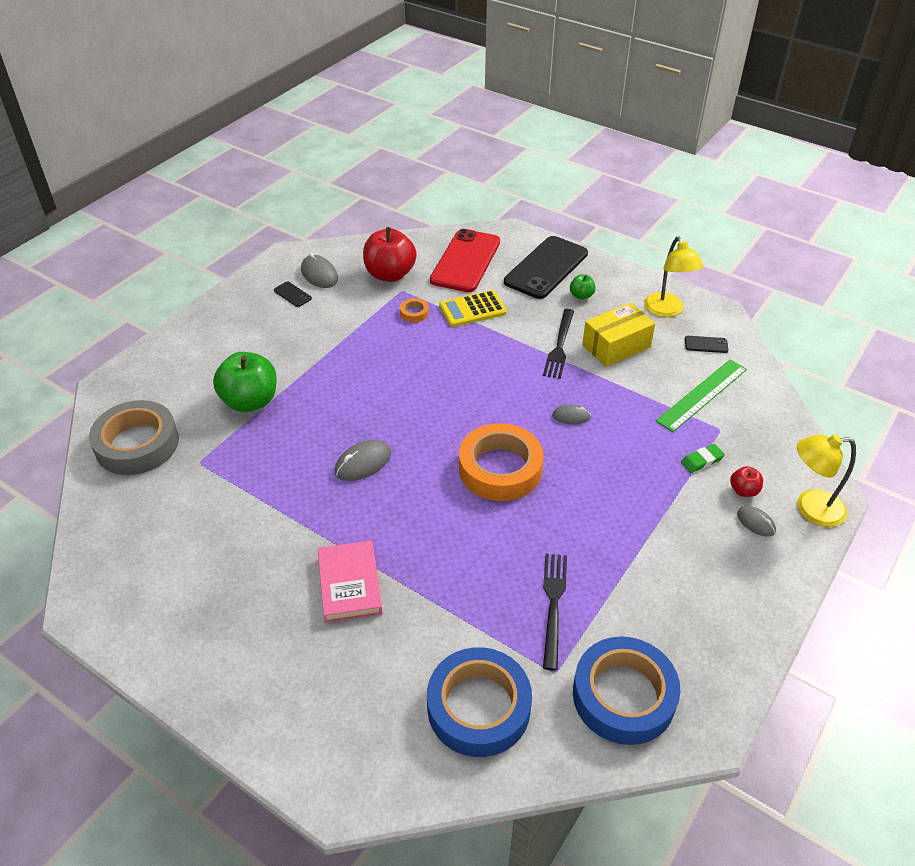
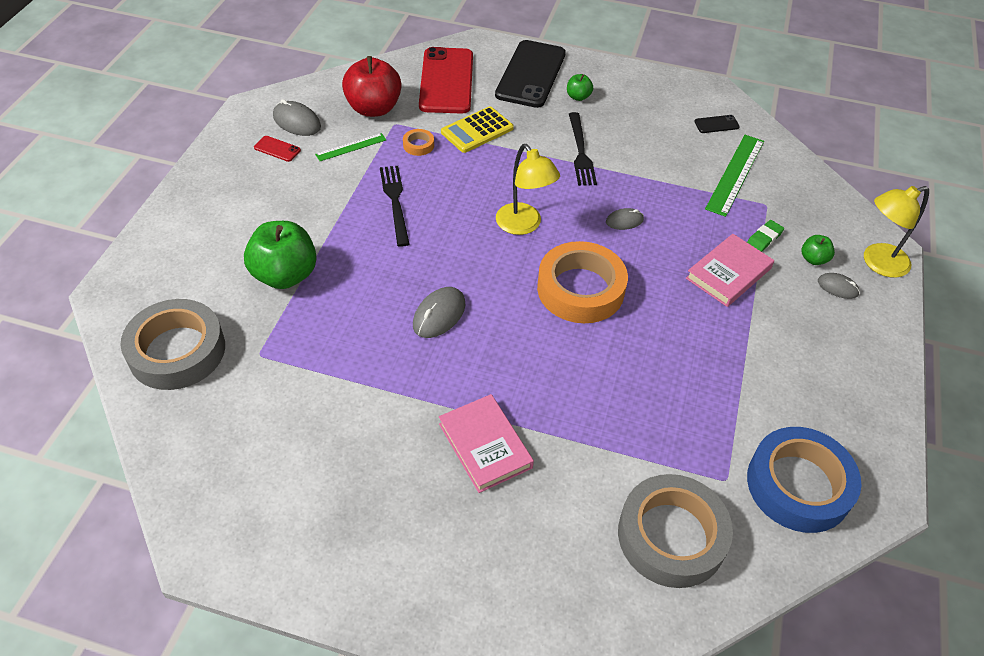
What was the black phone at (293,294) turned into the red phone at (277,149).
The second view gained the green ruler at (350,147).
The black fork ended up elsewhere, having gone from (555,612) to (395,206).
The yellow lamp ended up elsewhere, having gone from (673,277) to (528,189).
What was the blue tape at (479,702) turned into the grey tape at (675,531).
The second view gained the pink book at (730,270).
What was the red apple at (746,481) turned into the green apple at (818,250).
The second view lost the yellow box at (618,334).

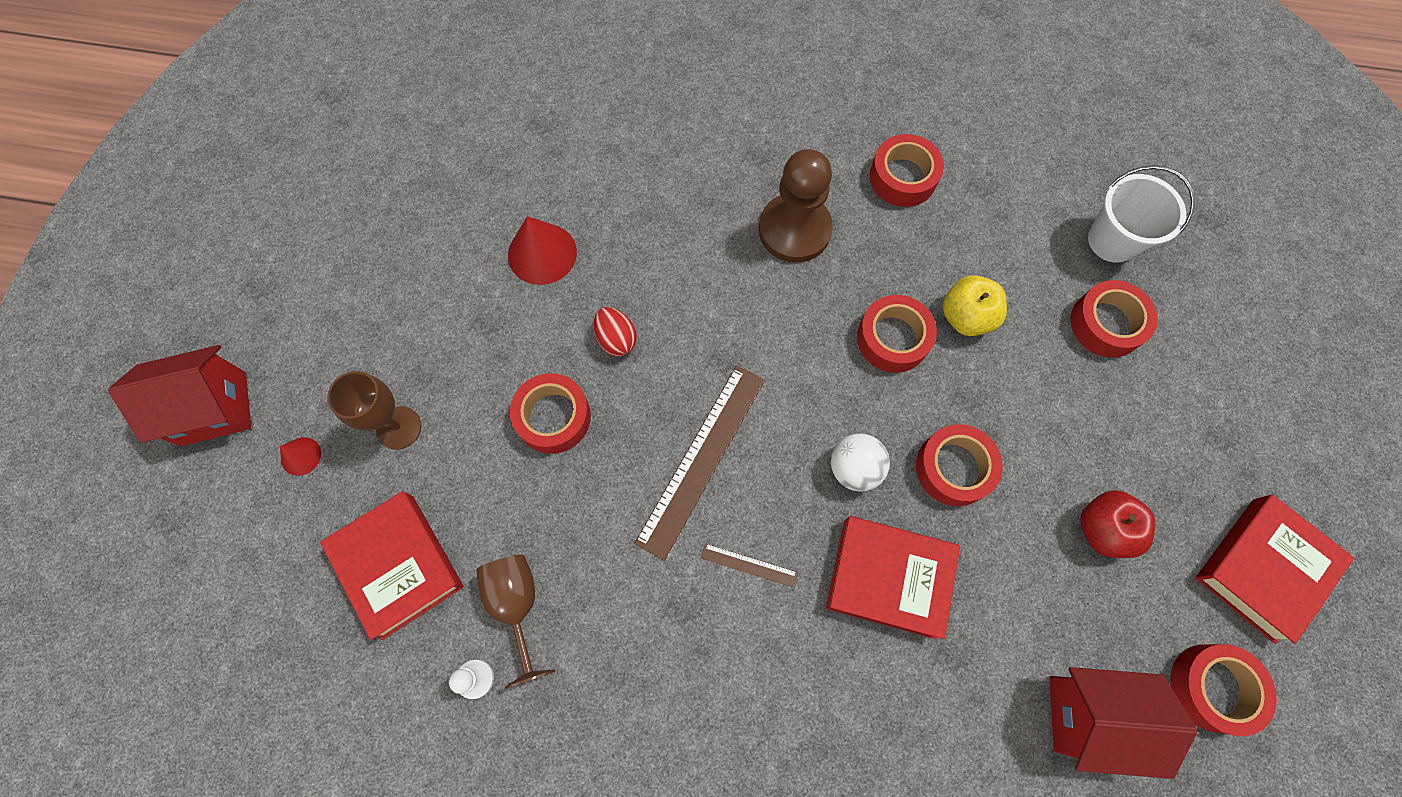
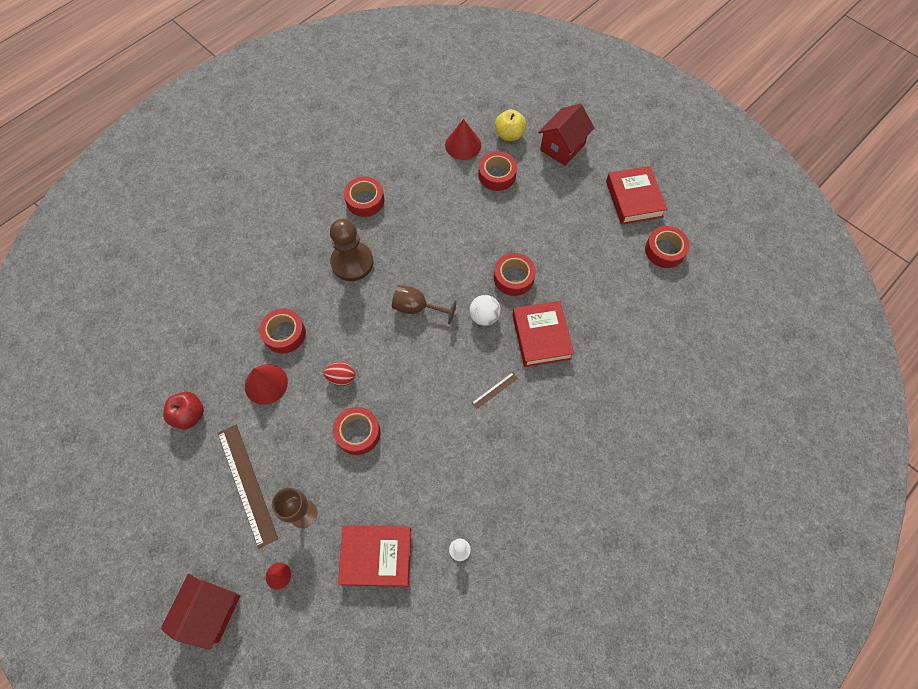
The red apple ended up elsewhere, having gone from (1117,524) to (183,410).
The brown ruler ended up elsewhere, having gone from (699,463) to (248,487).
The red tape ended up elsewhere, having gone from (897,334) to (282,331).
The brown goblet ended up elsewhere, having gone from (515,622) to (424,305).
Where the white bucket stood at (1141,213), the red cone came to stand at (463,139).
The yellow apple ended up elsewhere, having gone from (974,305) to (510,125).
The red book at (893,577) ended up facing another way, 60 degrees counterclockwise from before.
The red house ended up elsewhere, having gone from (1123,723) to (566,135).

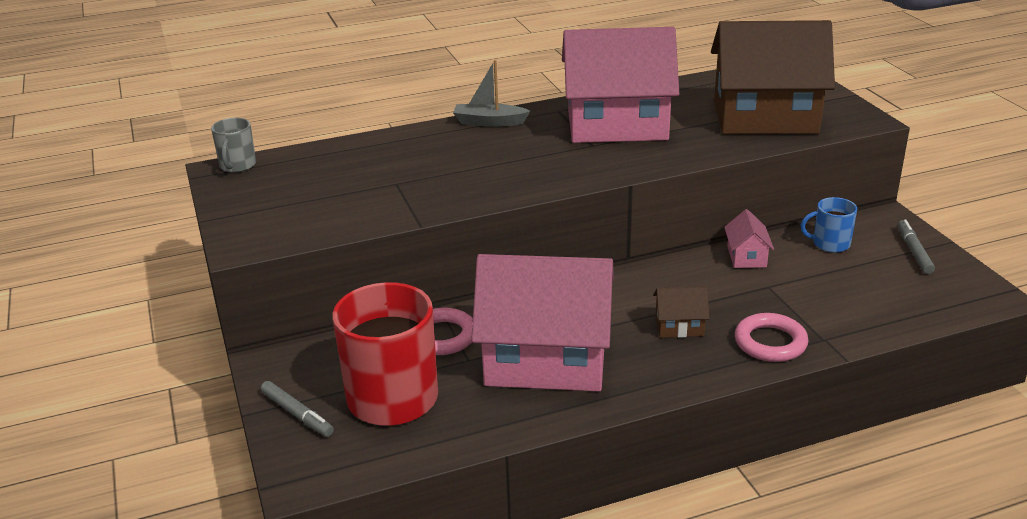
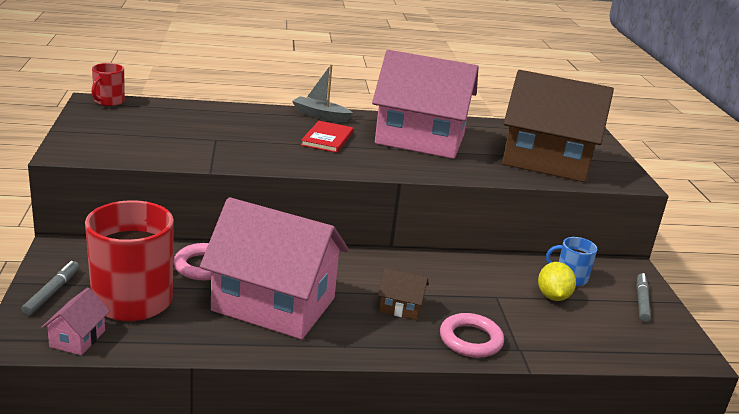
The grey marker at (297,409) ended up facing another way, 135 degrees counterclockwise from before.
The pink house ended up elsewhere, having gone from (749,238) to (75,321).
What was the grey mug at (233,145) turned into the red mug at (108,84).
The second view gained the red book at (327,137).
The second view gained the yellow lemon at (557,281).

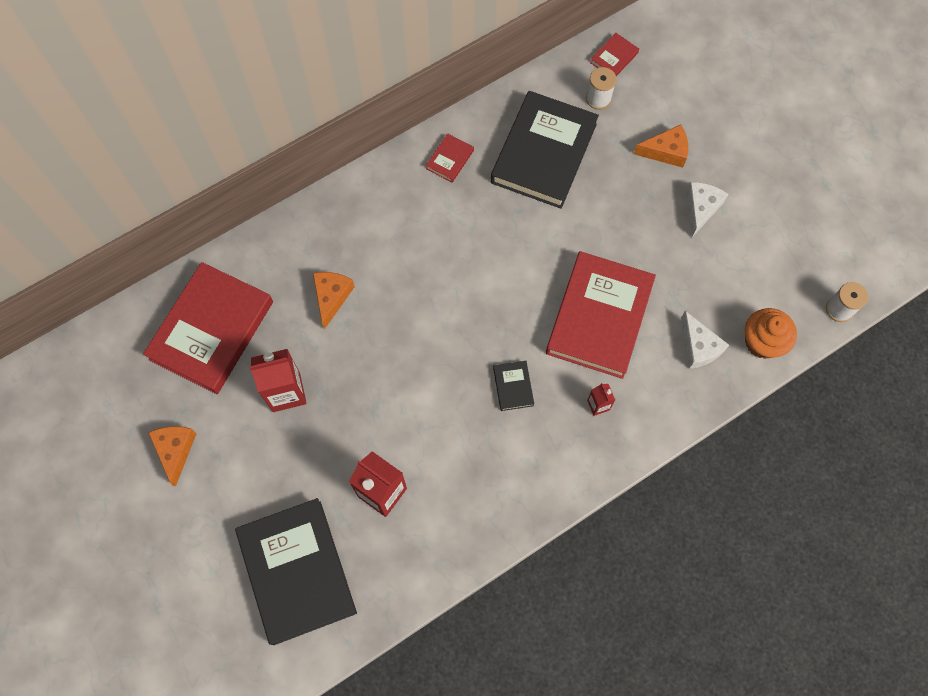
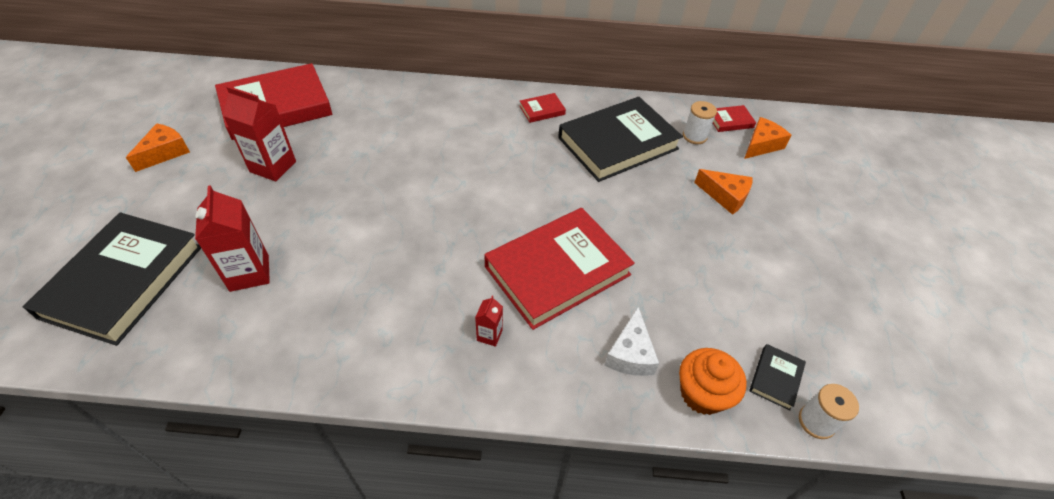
The orange cheese ended up elsewhere, having gone from (334,300) to (767,138).
The black book ended up elsewhere, having gone from (513,386) to (777,377).
The second view lost the white cheese at (707,209).

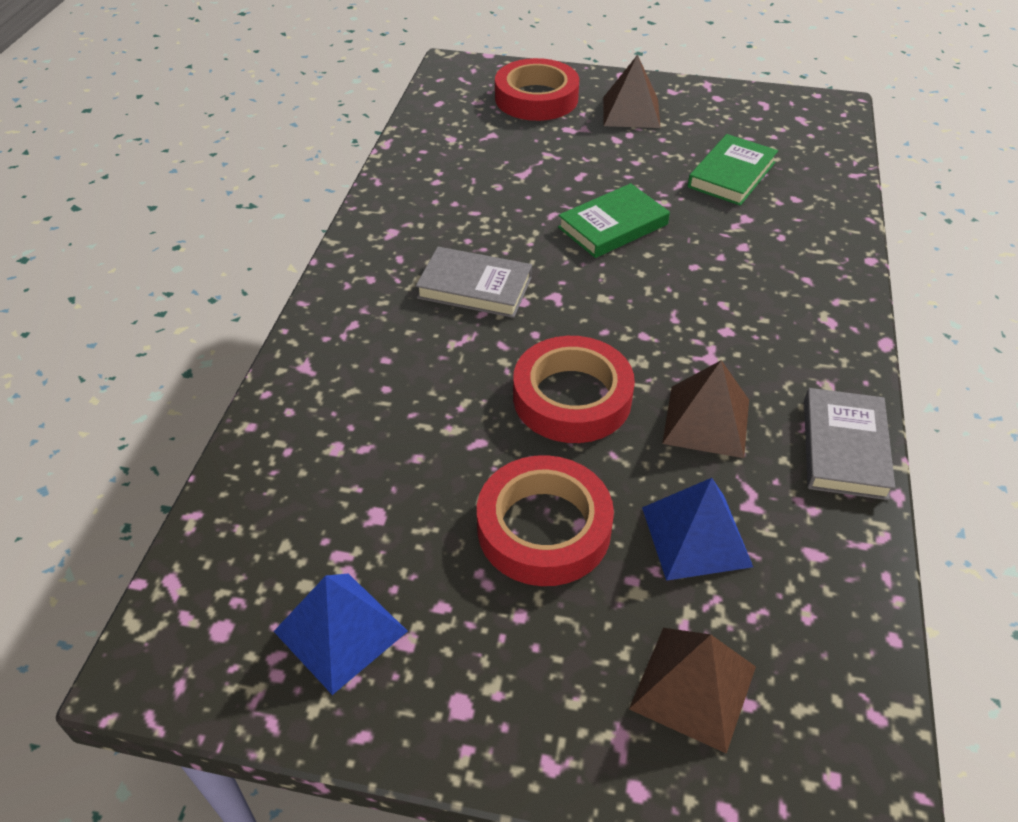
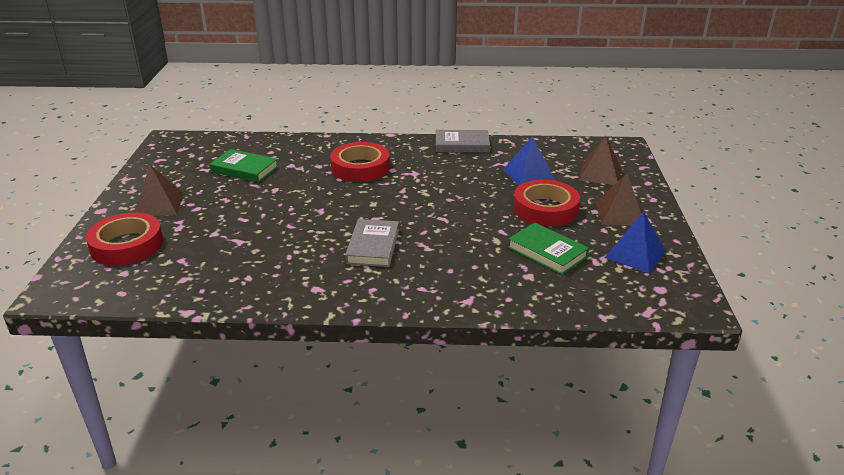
The red tape ended up elsewhere, having gone from (574,389) to (360,162).
The green book ended up elsewhere, having gone from (614,220) to (548,248).
The brown pyramid ended up elsewhere, having gone from (705,409) to (618,199).

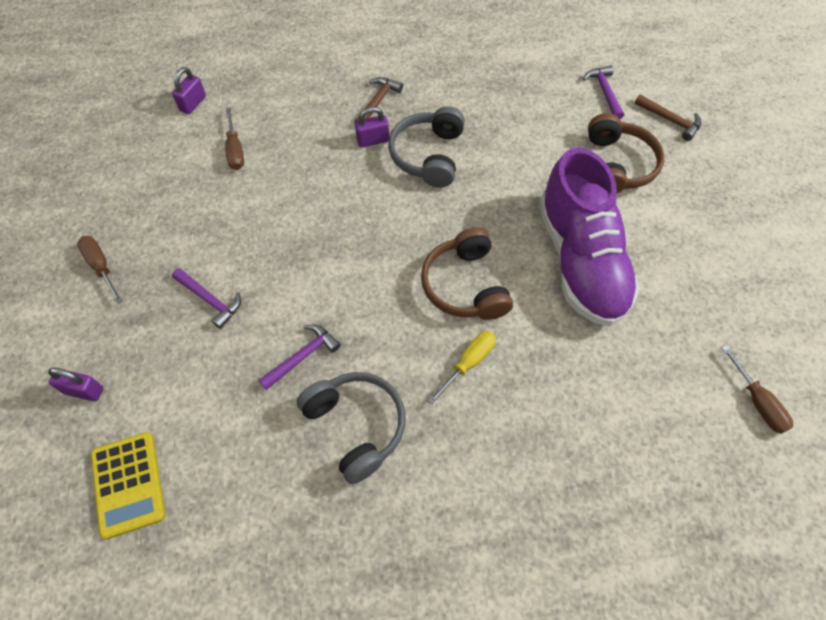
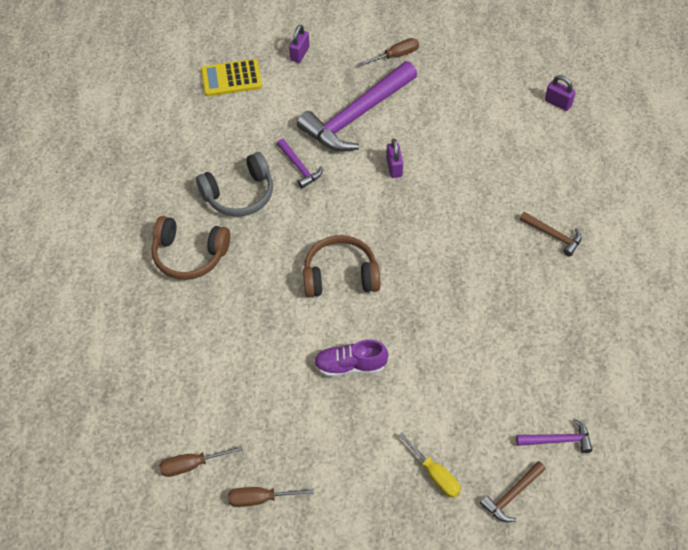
The brown headphones ended up elsewhere, having gone from (626,153) to (191,248).
The brown screwdriver ended up elsewhere, having gone from (234,138) to (271,497).
The size of the purple hammer at (206,298) changed by a factor of 2.23.
The size of the purple shoe at (589,237) changed by a factor of 0.49.
The purple padlock ended up elsewhere, having gone from (372,127) to (394,158).
The yellow screwdriver ended up elsewhere, having gone from (462,368) to (429,465).
The second view lost the grey headphones at (426,147).

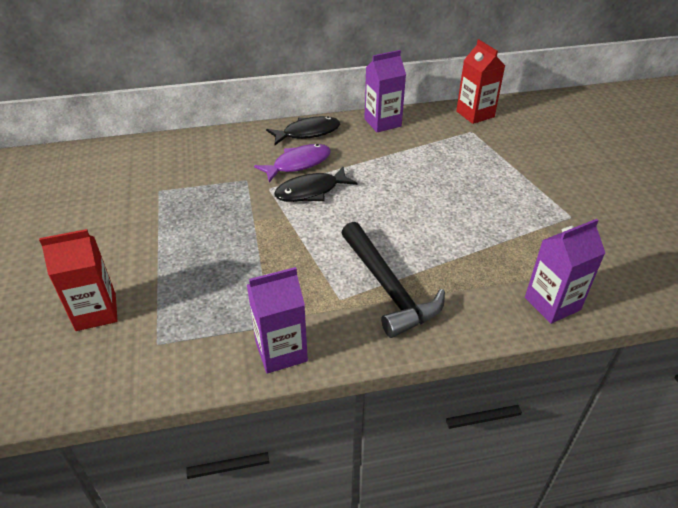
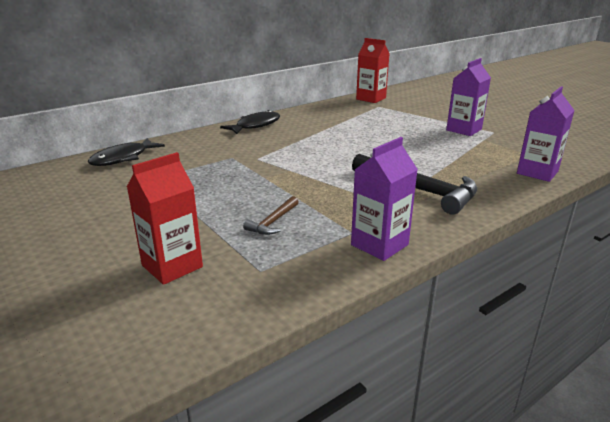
The black fish ended up elsewhere, having gone from (315,184) to (126,152).
The second view gained the brown hammer at (271,215).
The purple carton ended up elsewhere, having gone from (385,91) to (468,97).
The second view lost the purple fish at (292,163).

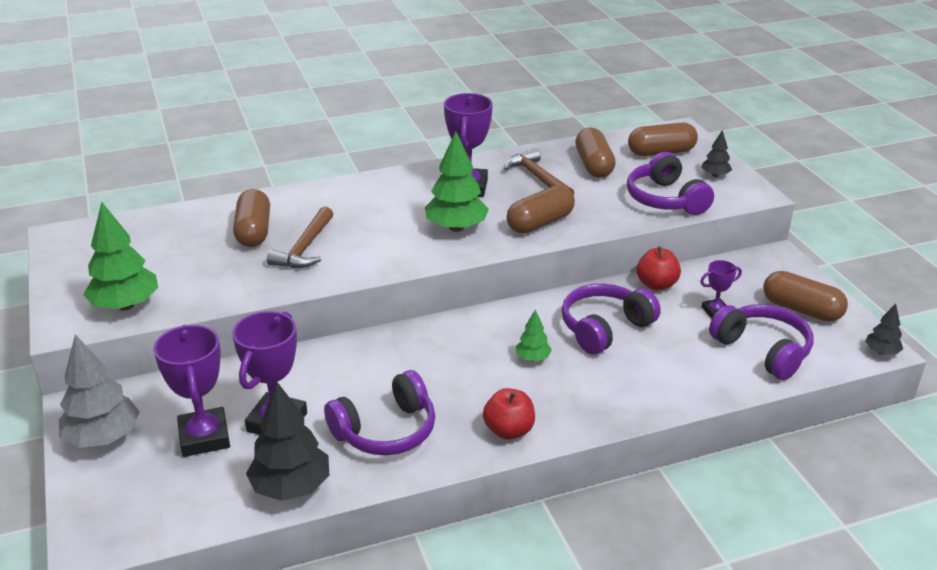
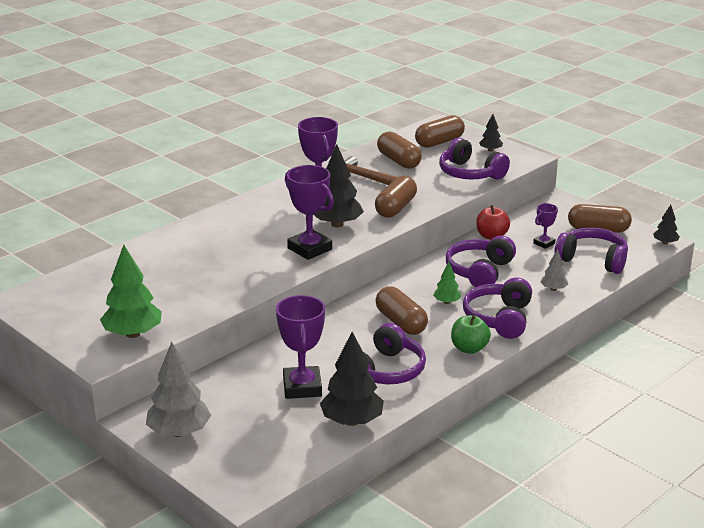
The purple trophy ended up elsewhere, having gone from (191,391) to (309,212).
What was the green tree at (457,181) turned into the black tree at (338,185).
The brown capsule ended up elsewhere, having gone from (251,218) to (402,310).
What was the red apple at (509,414) turned into the green apple at (471,334).
The second view gained the purple headphones at (497,308).
The second view gained the grey tree at (554,270).
The second view lost the brown hammer at (300,237).

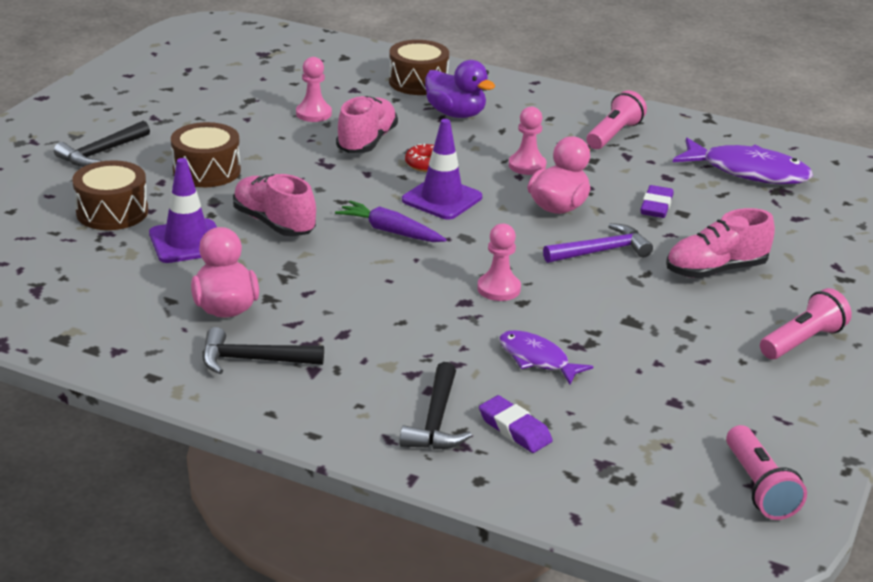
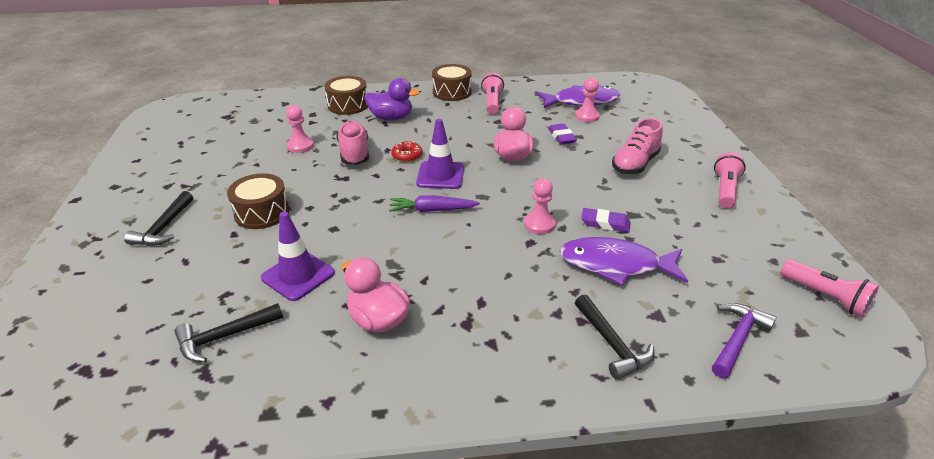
The black hammer ended up elsewhere, having gone from (263,350) to (228,332).
The brown drum ended up elsewhere, having gone from (110,195) to (452,82).
The size of the purple fish at (546,357) changed by a factor of 1.67.
The pink pawn ended up elsewhere, having gone from (527,141) to (587,100).
The purple eraser ended up elsewhere, having gone from (516,424) to (606,220).
The purple hammer ended up elsewhere, having gone from (598,243) to (744,340).
The second view lost the pink shoe at (274,205).

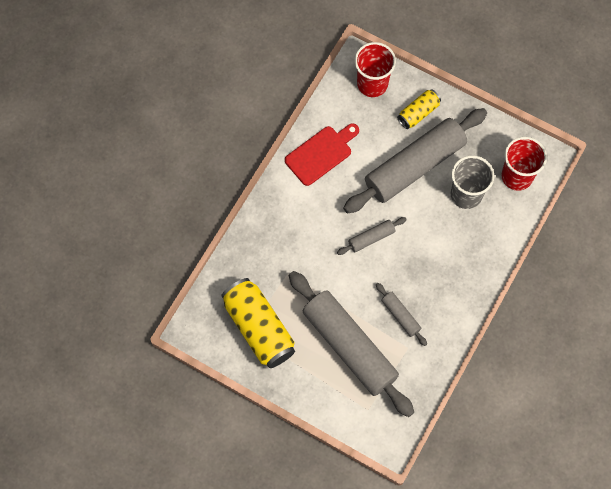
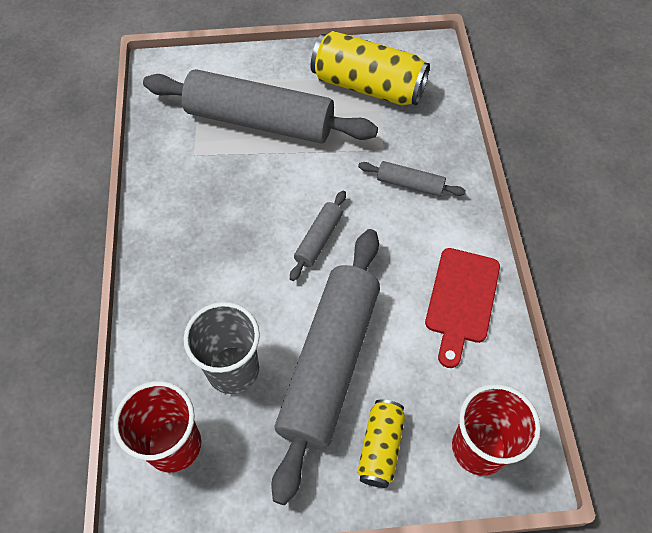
The grey rolling pin ended up elsewhere, having gone from (401,314) to (412,179).

